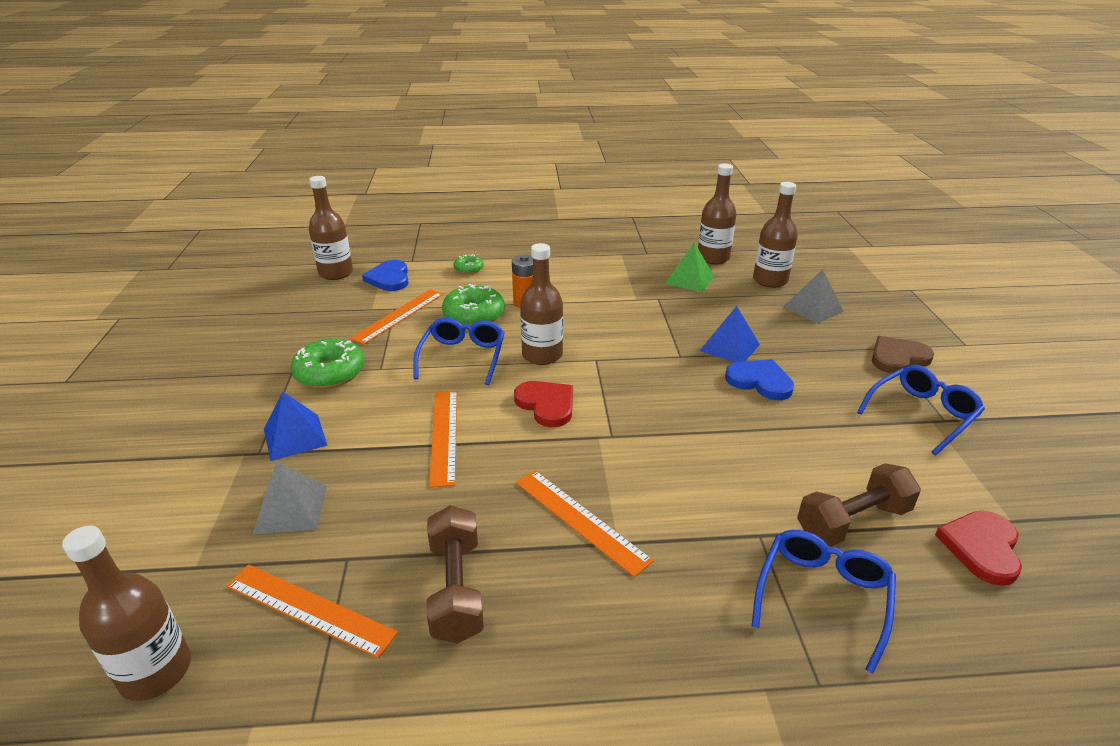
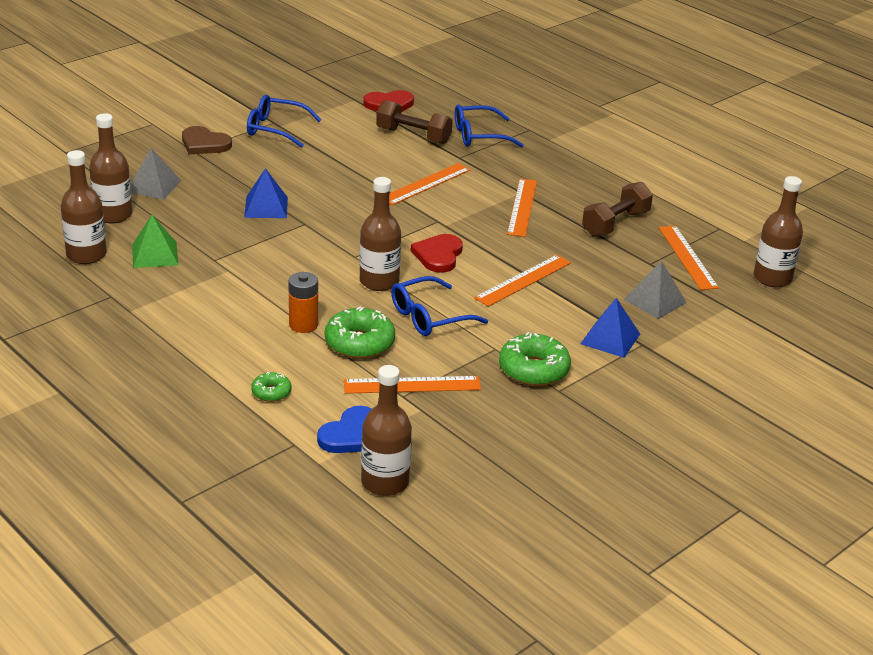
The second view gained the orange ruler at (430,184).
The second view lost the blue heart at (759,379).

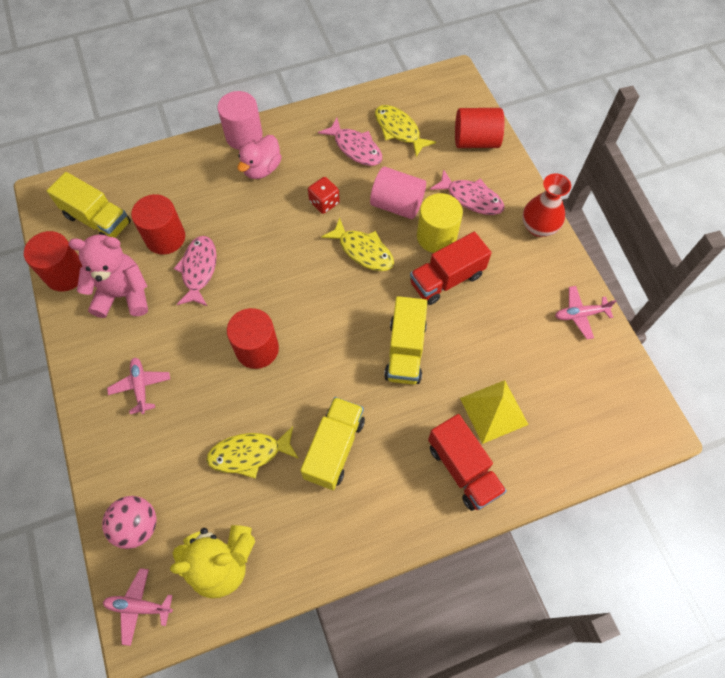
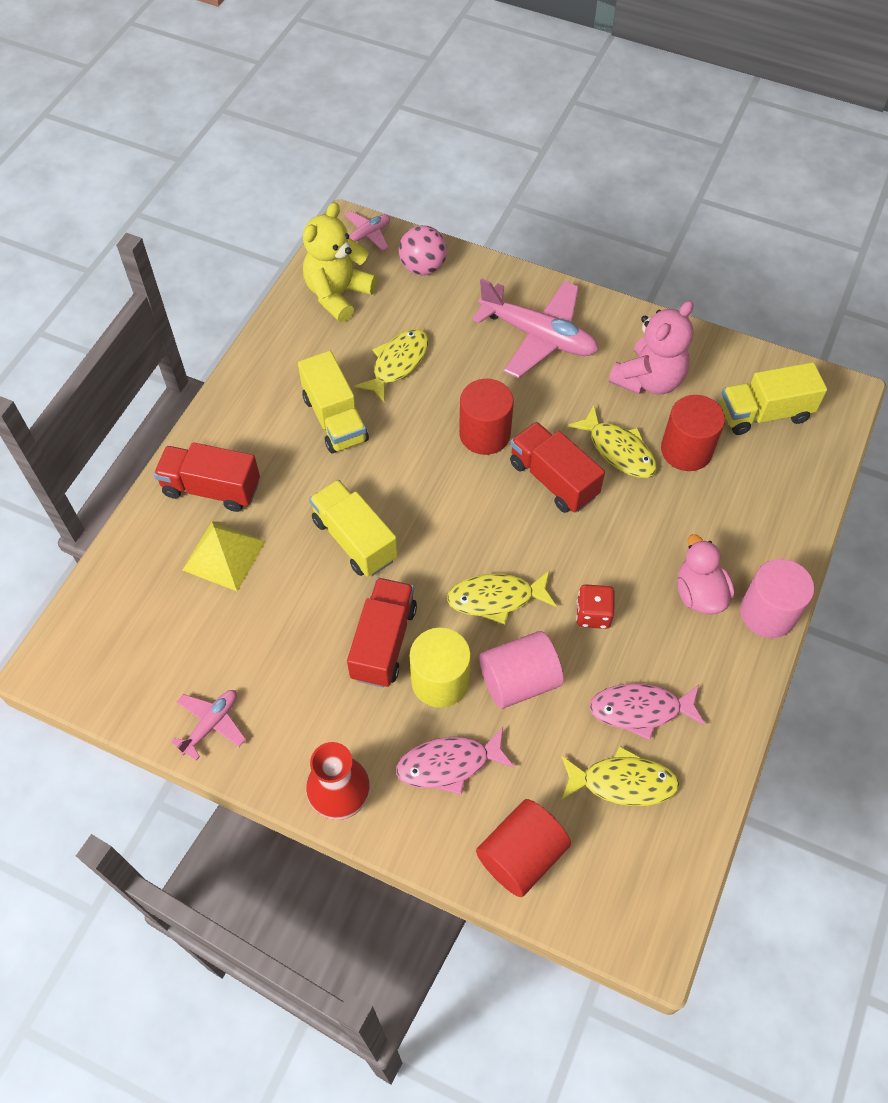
The size of the pink plane at (138,386) changed by a factor of 1.96.
The second view gained the red truck at (557,467).
What was the pink fish at (195,271) turned into the yellow fish at (612,441).
The second view lost the red cylinder at (53,261).

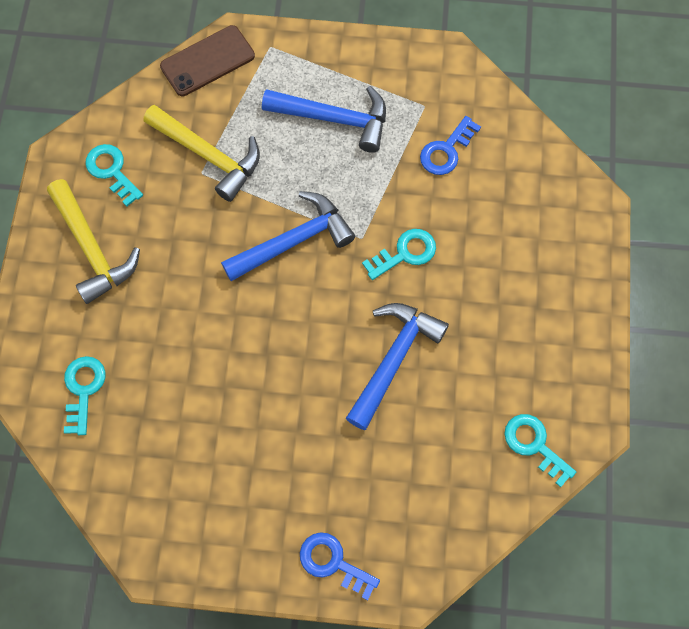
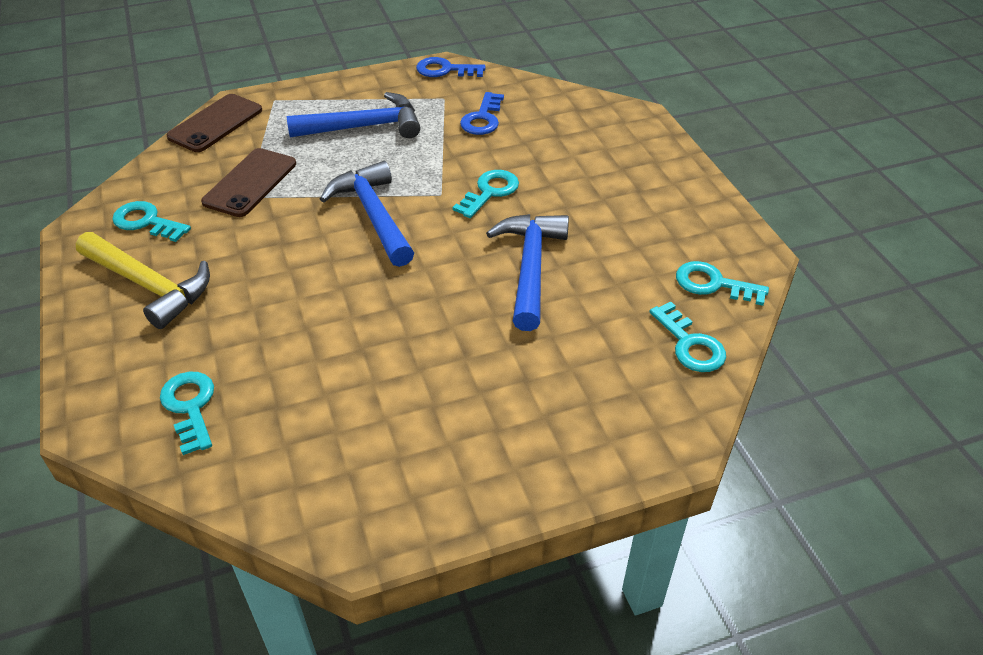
Where the yellow hammer stood at (202,153), the brown phone came to stand at (248,182).
The blue hammer at (288,236) ended up facing another way, 60 degrees counterclockwise from before.
The blue key ended up elsewhere, having gone from (340,566) to (451,67).
The second view gained the turquoise key at (687,336).

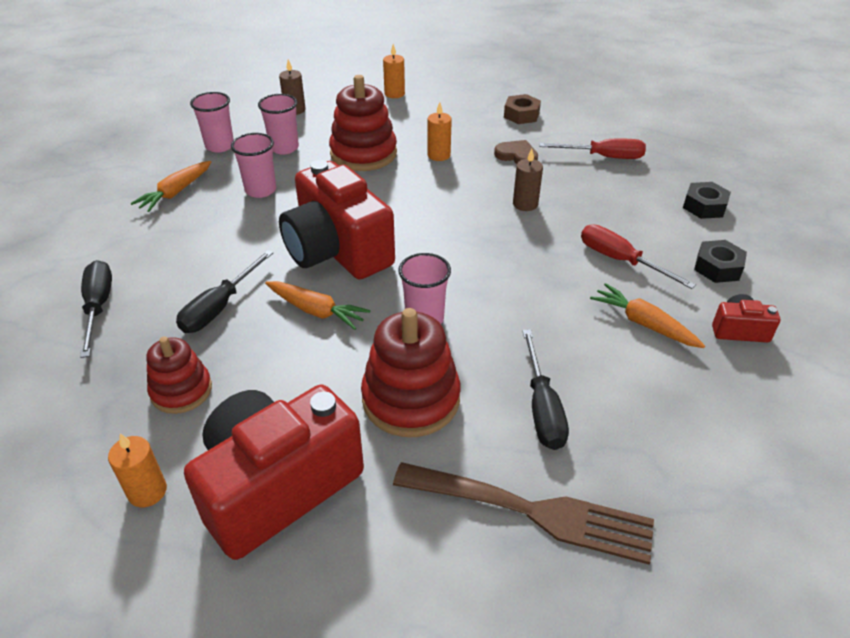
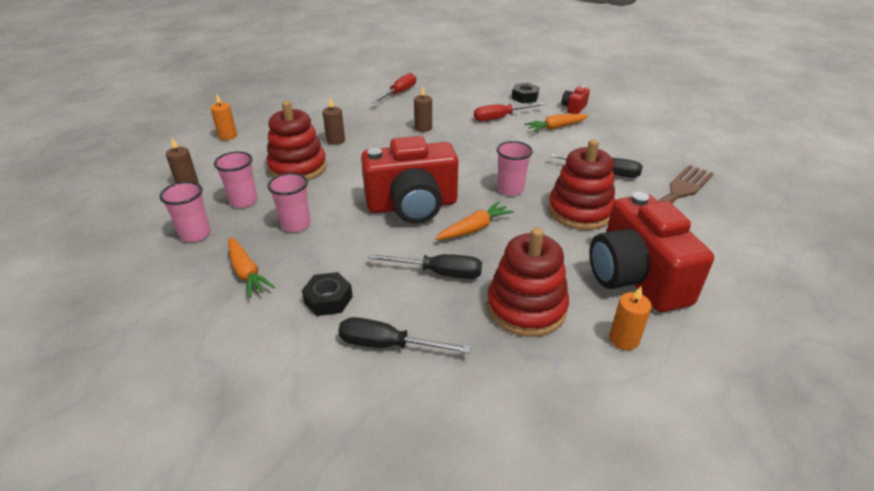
The black nut ended up elsewhere, having gone from (707,200) to (327,294).
What was the orange candle at (439,131) turned into the brown candle at (334,121).
The black screwdriver at (224,291) ended up facing another way, 45 degrees counterclockwise from before.
The size of the red stacking toy at (179,375) changed by a factor of 1.60.
The second view lost the brown heart at (516,152).
The second view lost the brown nut at (522,109).

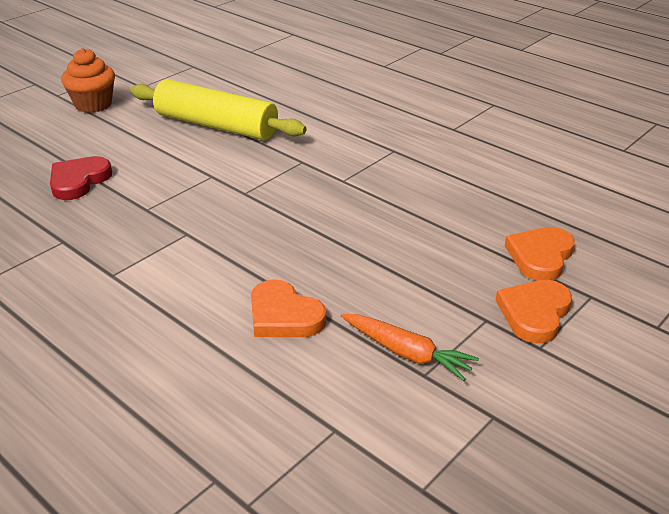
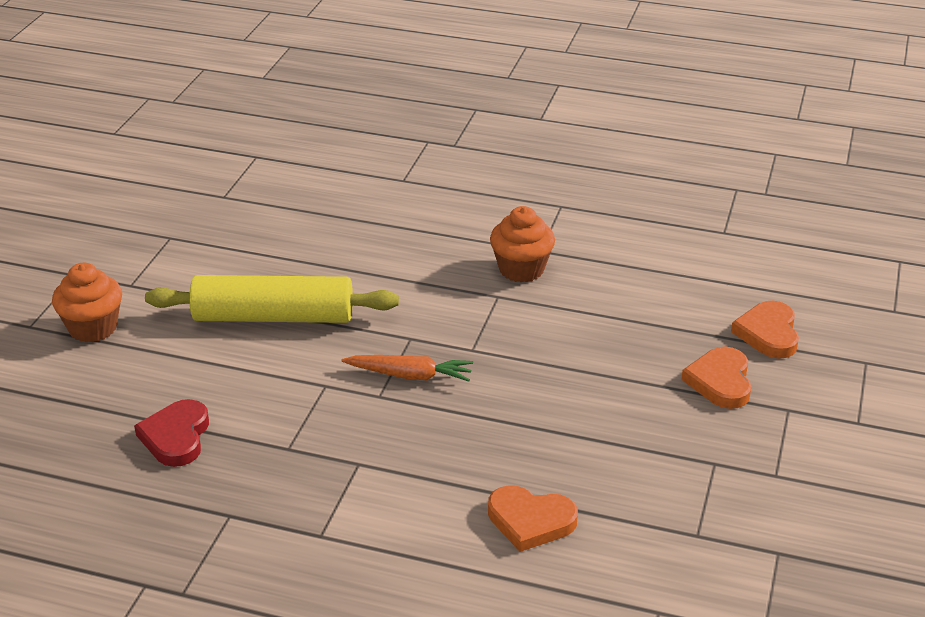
The orange carrot ended up elsewhere, having gone from (410,347) to (407,368).
The second view gained the orange cupcake at (522,244).
The orange heart ended up elsewhere, having gone from (533,311) to (765,329).

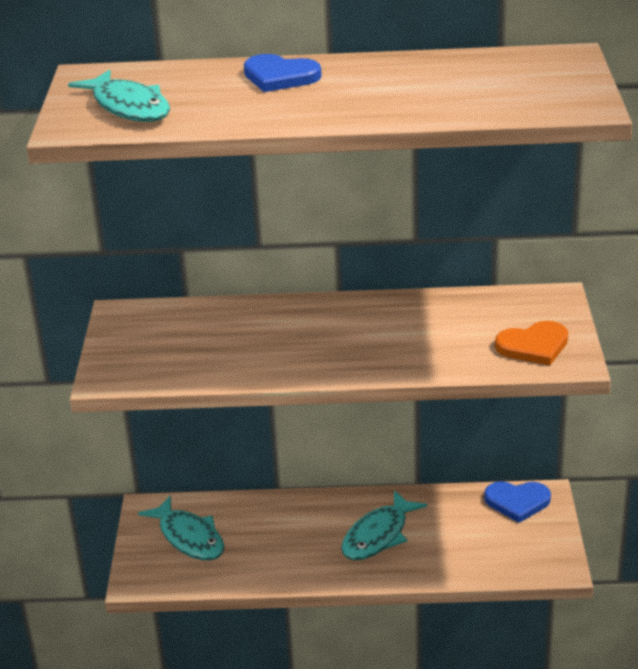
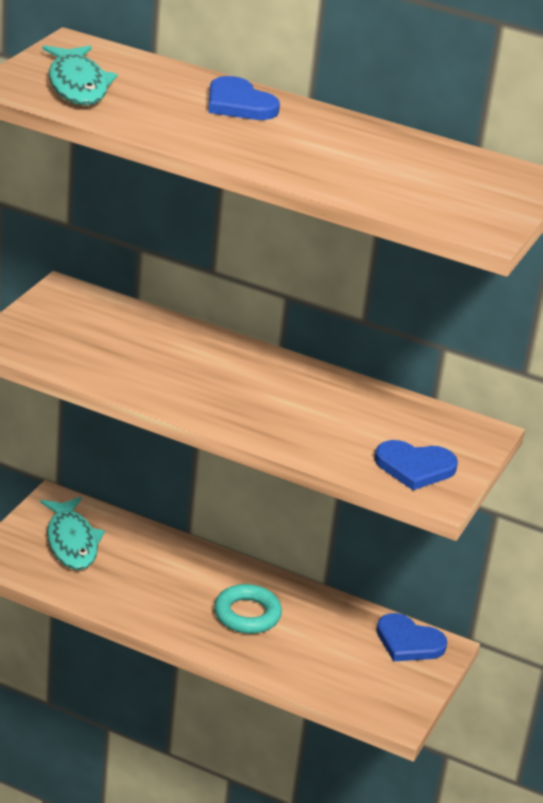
Where the turquoise fish stood at (384,525), the turquoise ring came to stand at (248,609).
What was the orange heart at (531,343) turned into the blue heart at (416,465).

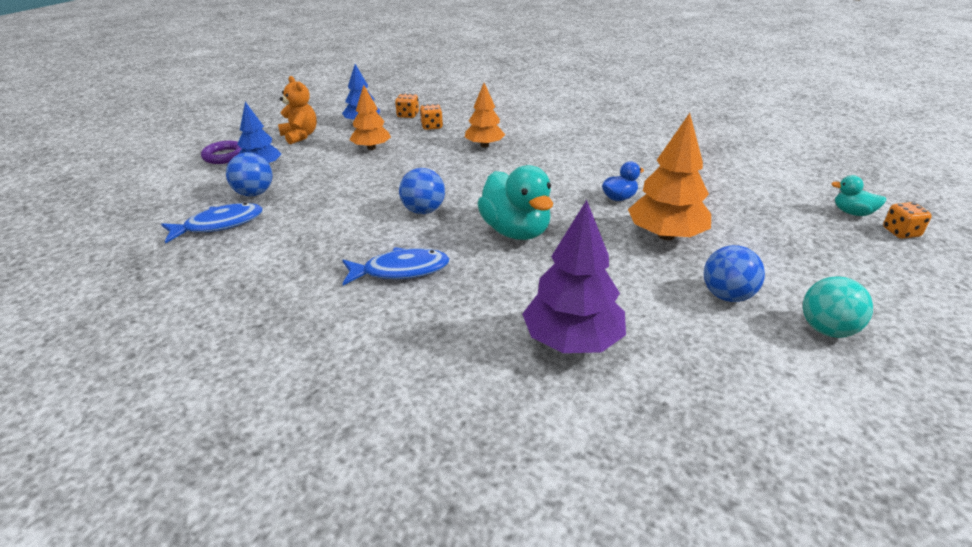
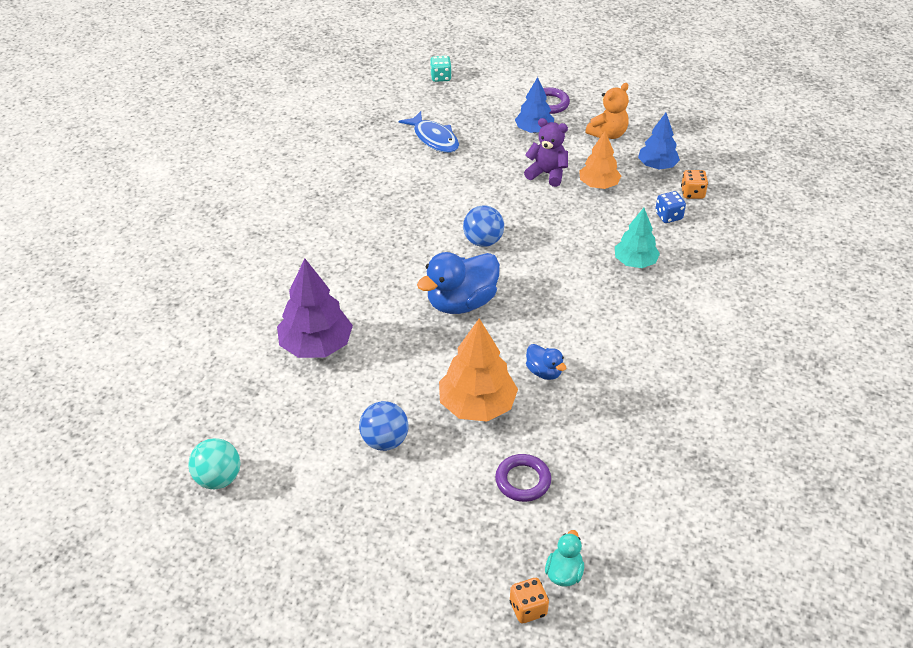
The turquoise ball ended up elsewhere, having gone from (838,307) to (214,463).
What was the turquoise duck at (515,202) turned into the blue duck at (458,283).
The second view gained the turquoise dice at (441,69).
The second view gained the purple ring at (523,478).
The second view gained the purple teddy bear at (546,152).
What was the orange tree at (485,115) turned into the turquoise tree at (637,238).
What was the orange dice at (431,117) turned into the blue dice at (670,207).
The second view lost the blue ball at (249,174).
The second view lost the blue fish at (396,266).

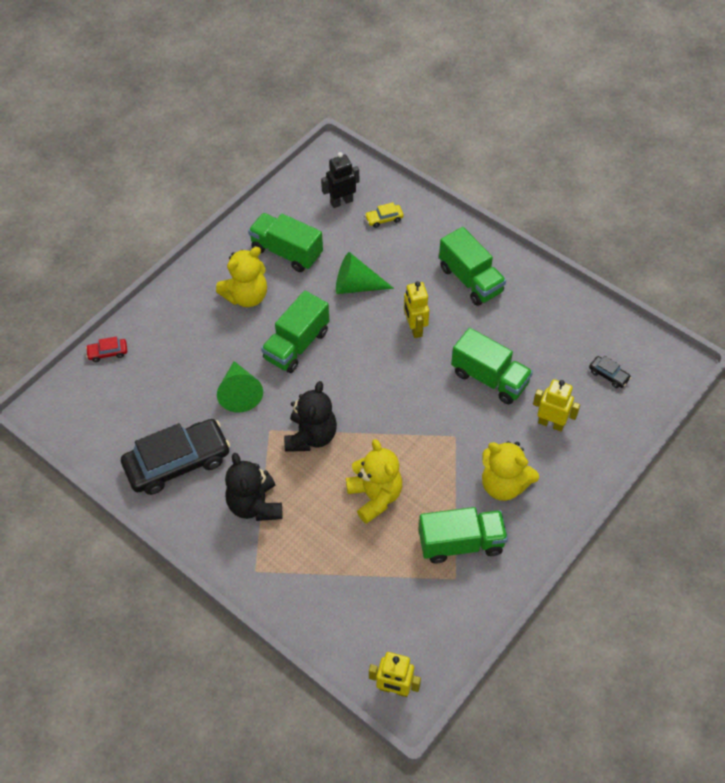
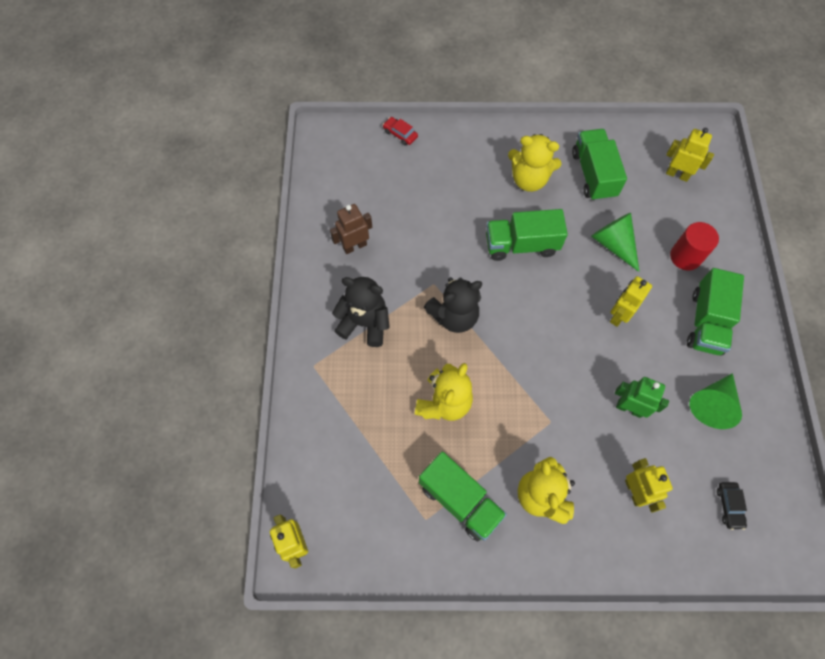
Where the black car stood at (175,457), the brown robot came to stand at (351,229).
The black teddy bear at (254,487) ended up facing another way, 75 degrees clockwise from before.
Where the green truck stood at (492,366), the green robot came to stand at (642,397).
What was the black robot at (340,180) turned into the yellow robot at (690,155).
The second view gained the red cylinder at (694,246).
The green cone ended up elsewhere, having gone from (240,386) to (715,401).
The second view lost the yellow car at (384,215).

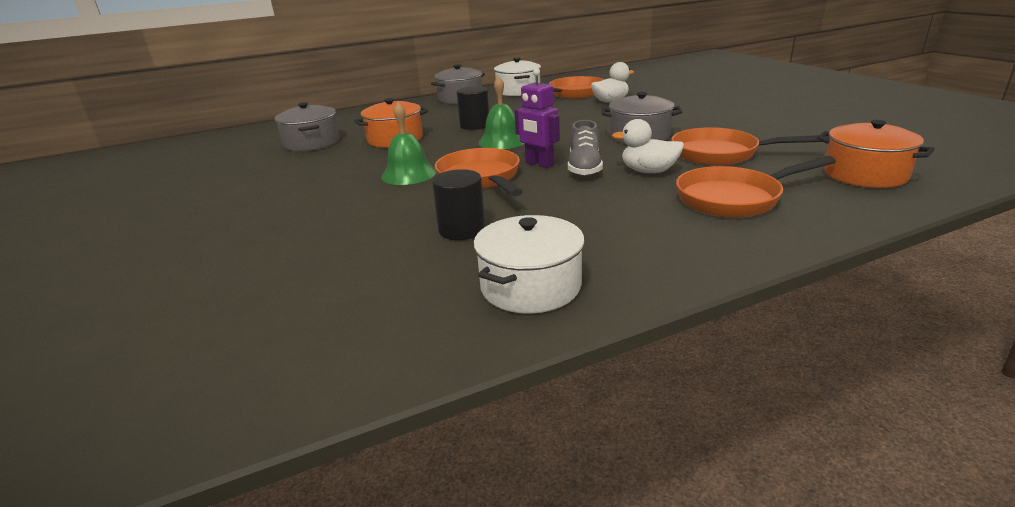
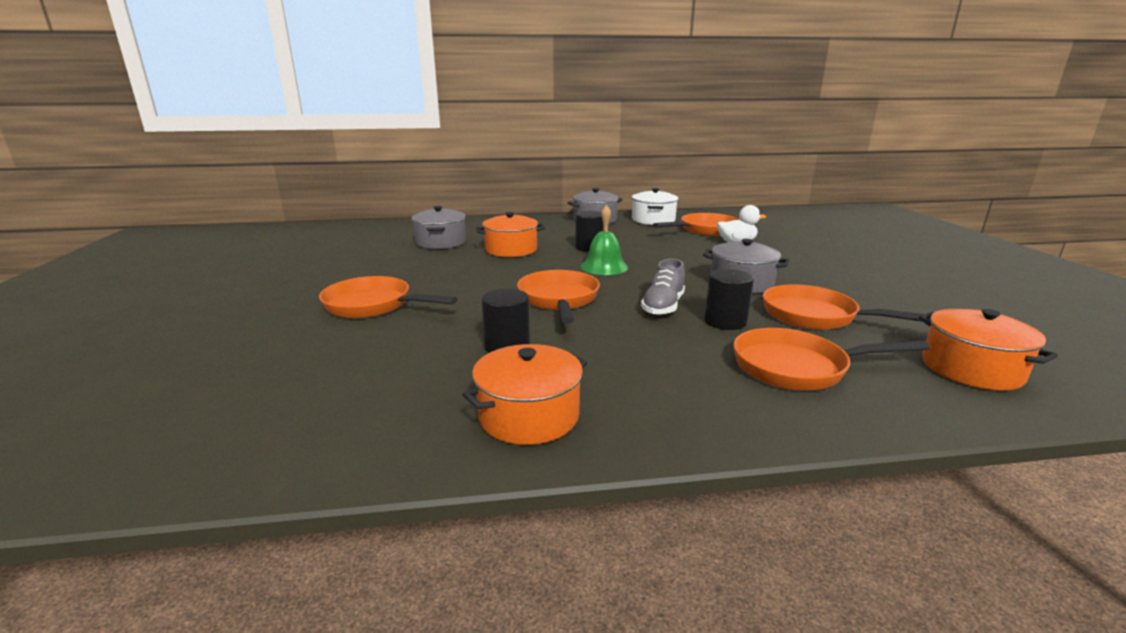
The second view gained the orange pan at (388,297).
What was the white pot at (529,264) turned into the orange pot at (524,394).
Where the white duck stood at (648,146), the black cylinder came to stand at (729,299).
The second view lost the green bell at (408,143).
The second view lost the purple robot at (537,118).

